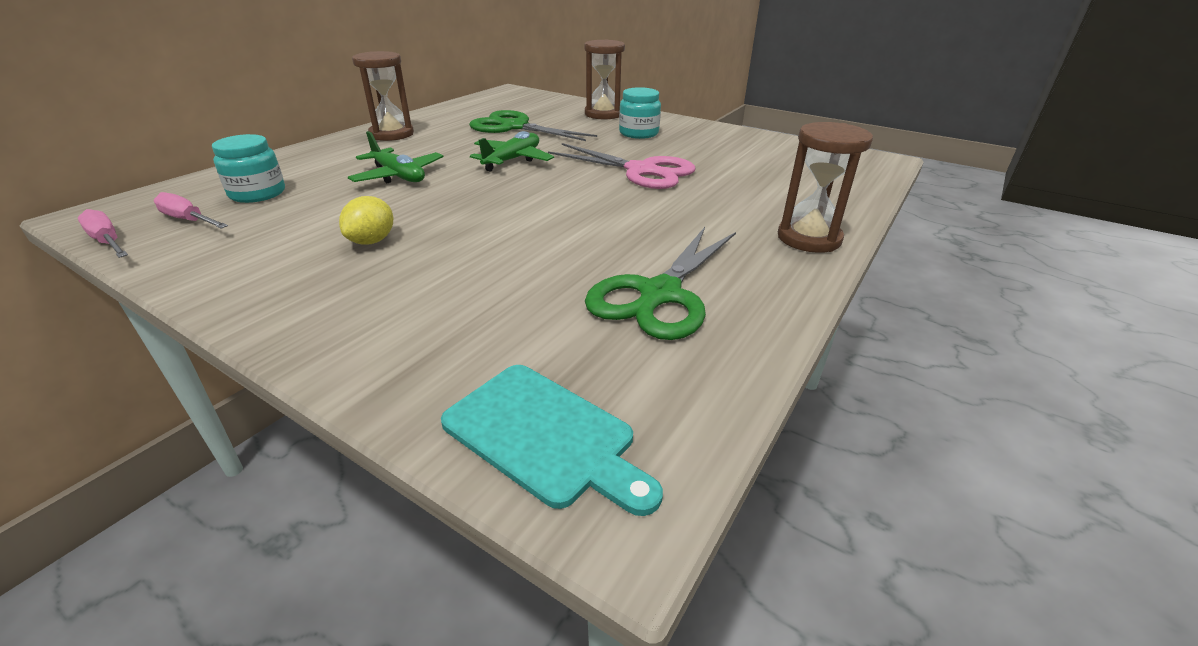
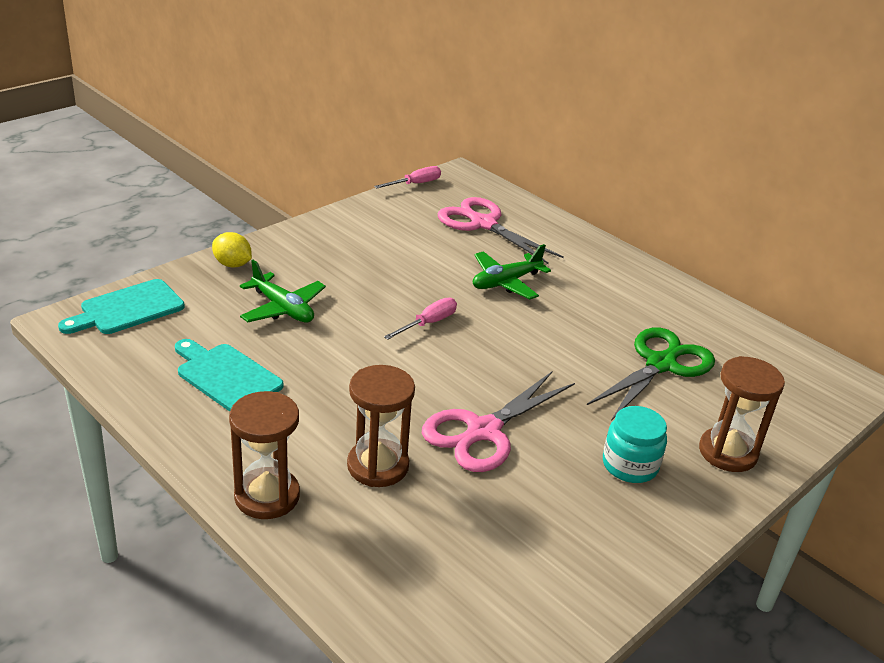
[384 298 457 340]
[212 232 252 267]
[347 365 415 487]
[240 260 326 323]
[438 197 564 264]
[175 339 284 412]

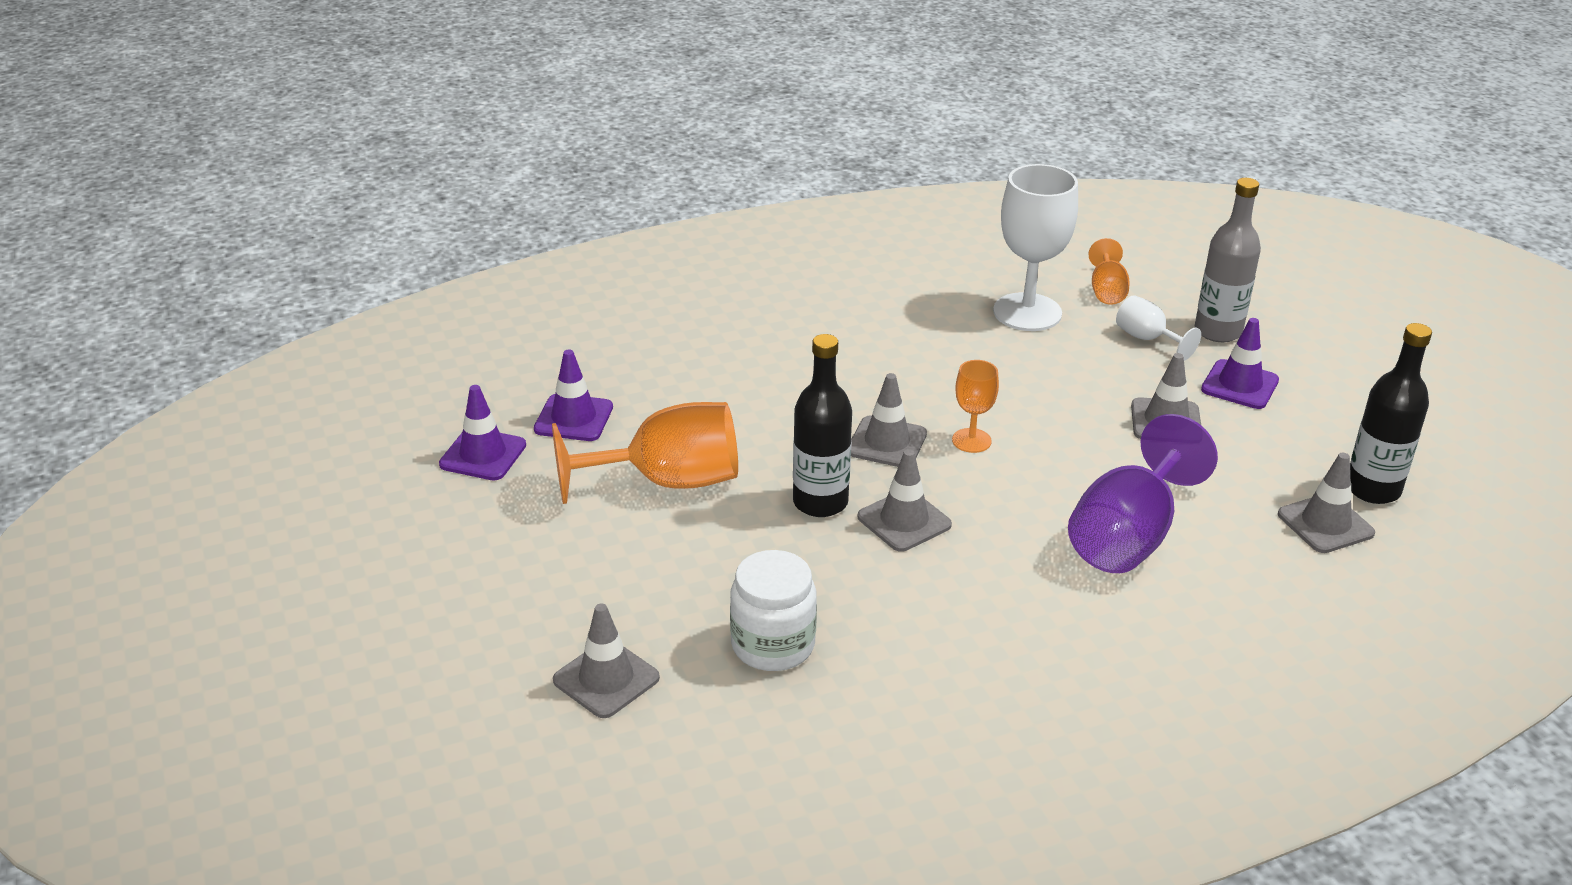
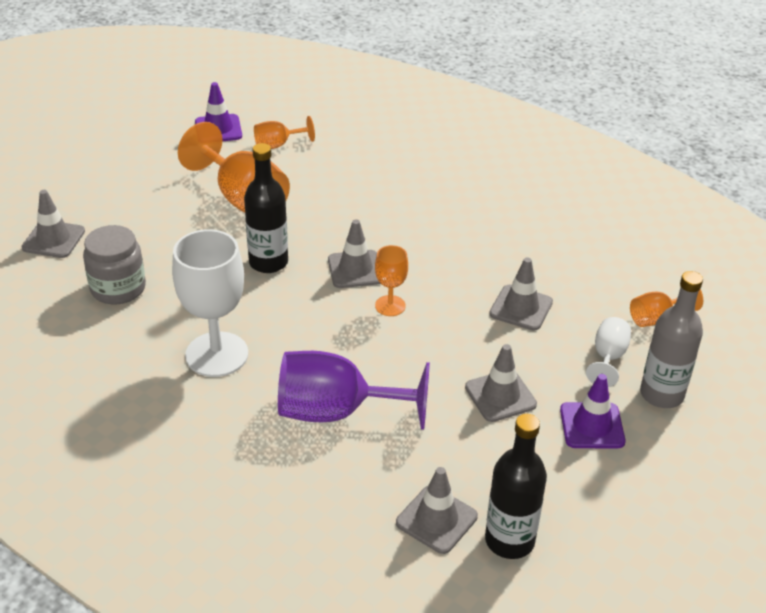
[489 257 553 331]
[172 229 248 377]
[254 116 315 149]
[83 225 146 304]

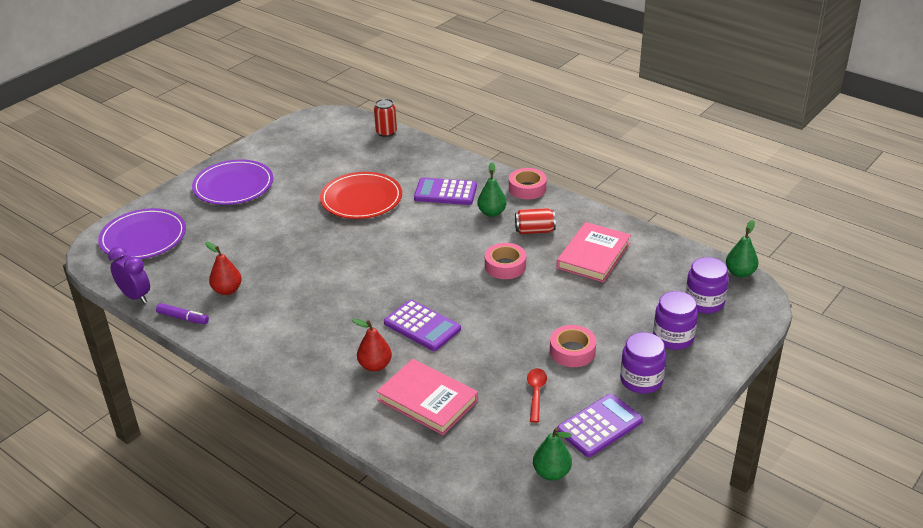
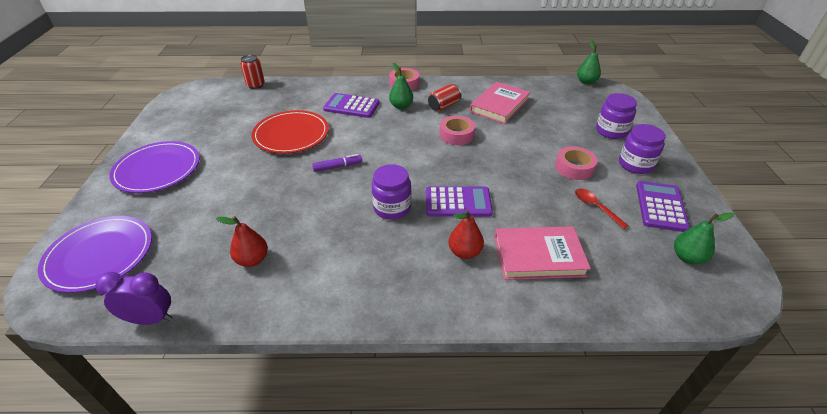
[312 154 362 172]
[372 164 411 220]
[323 93 380 118]
[470 82 531 124]

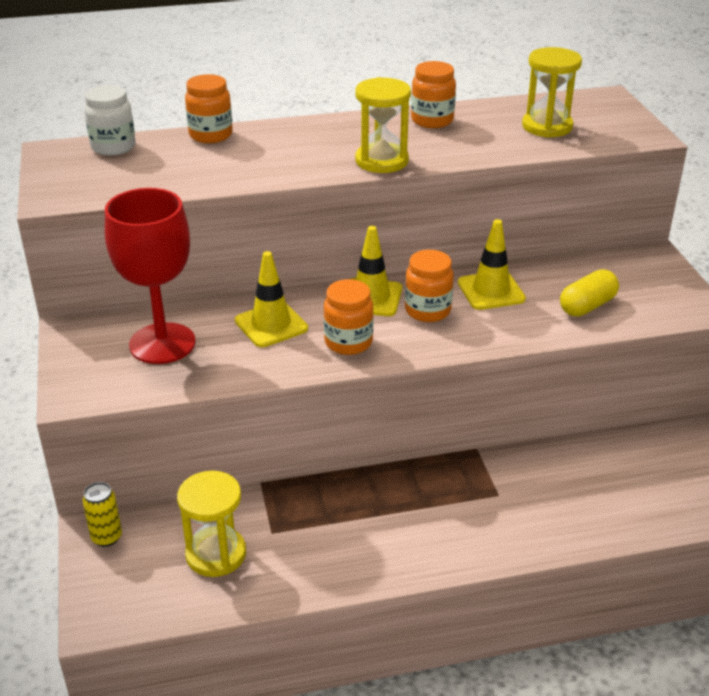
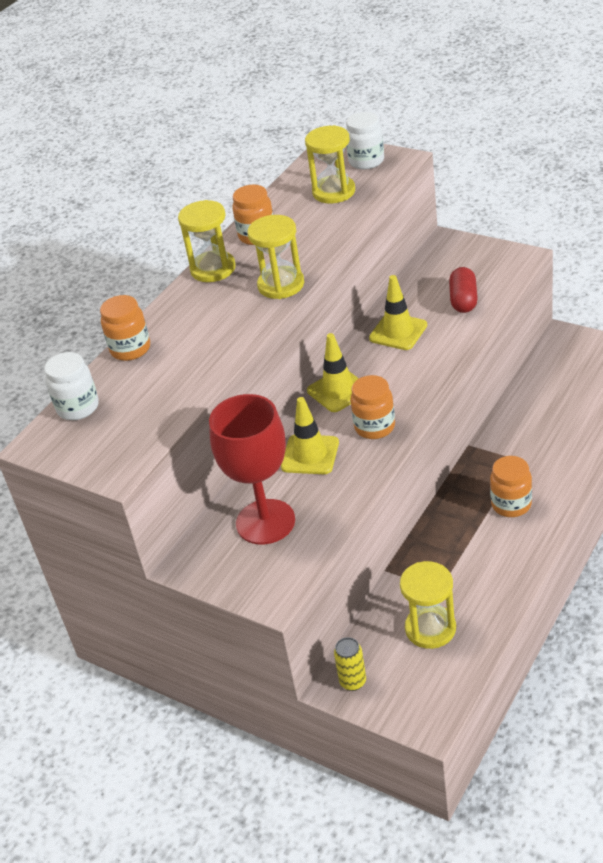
[178 200 236 282]
[346 112 384 170]
[490 456 532 517]
[449 267 478 313]

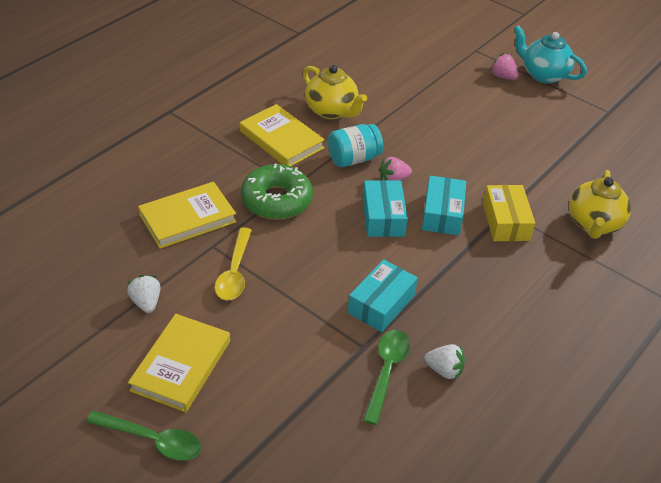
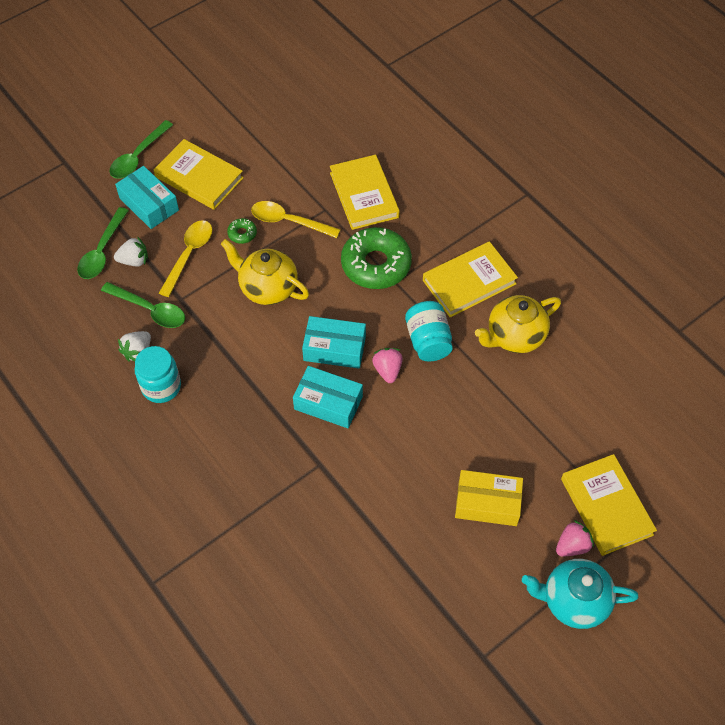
[77 207 129 279]
[135 346 181 403]
[159 220 212 297]
[227 218 257 244]
[561 454 657 556]
[114 236 148 266]
[115 166 179 229]
[455 470 523 526]
[221 239 309 305]
[522 559 639 629]

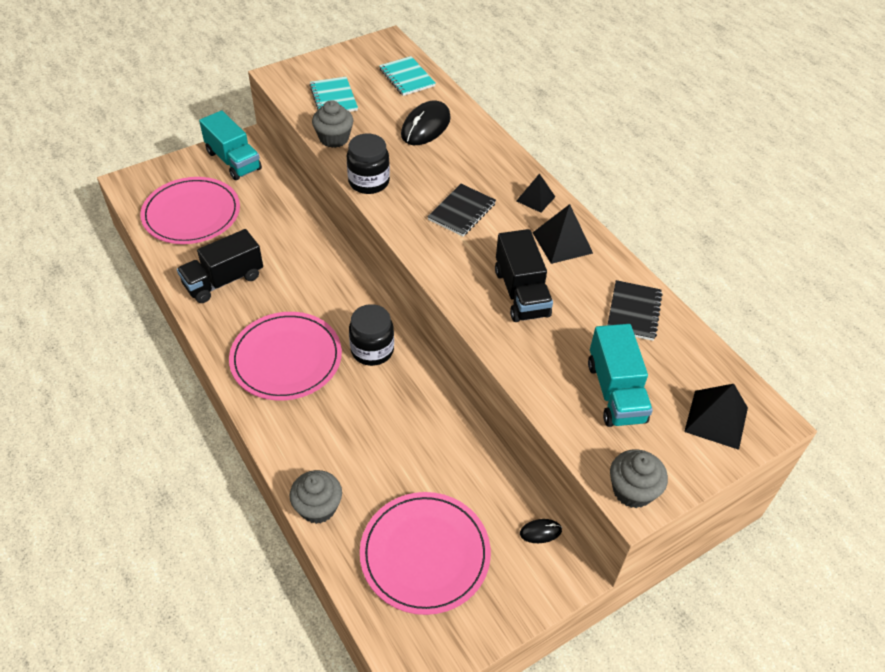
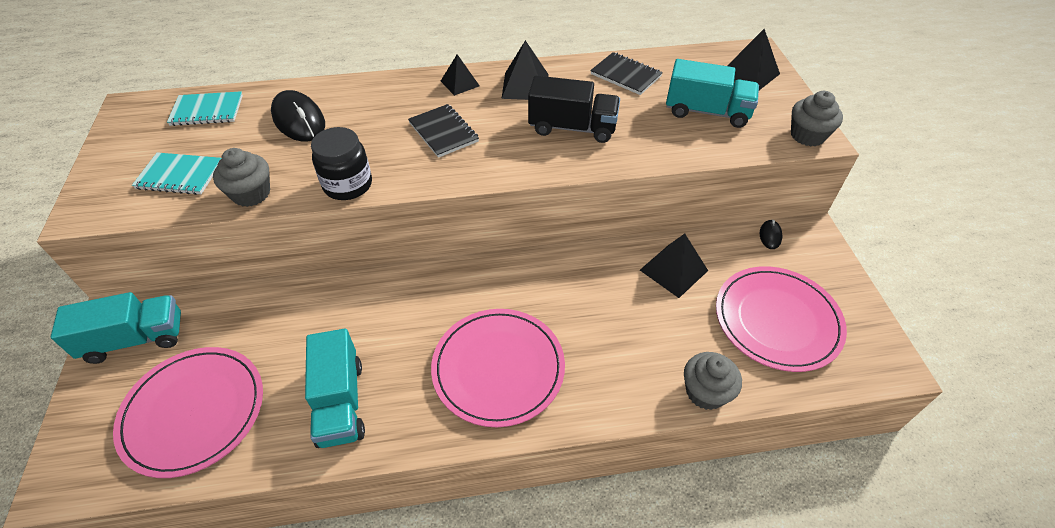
[349 304 394 366] (first image)
[640 234 708 298]
[305 329 365 448]

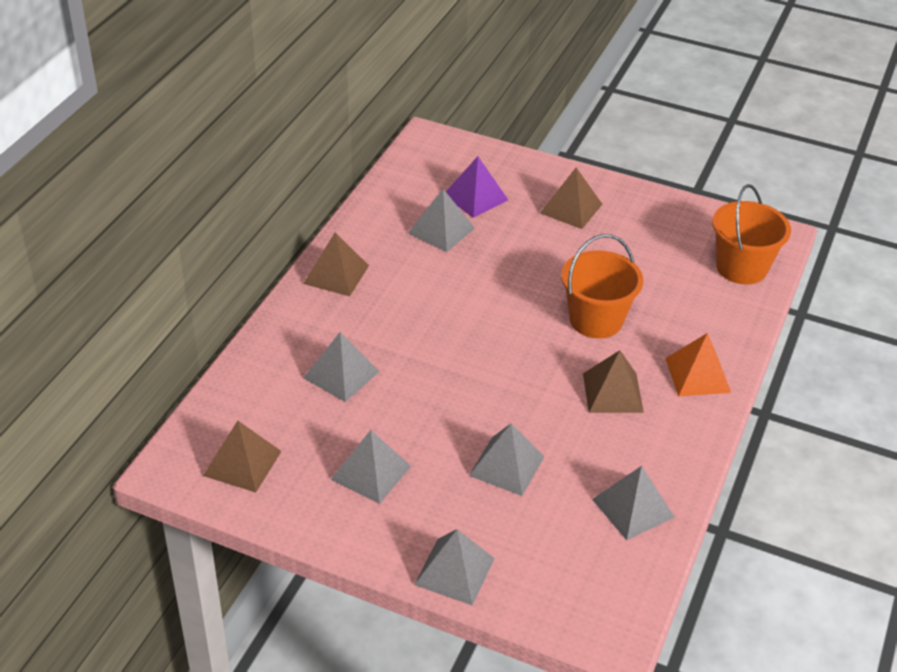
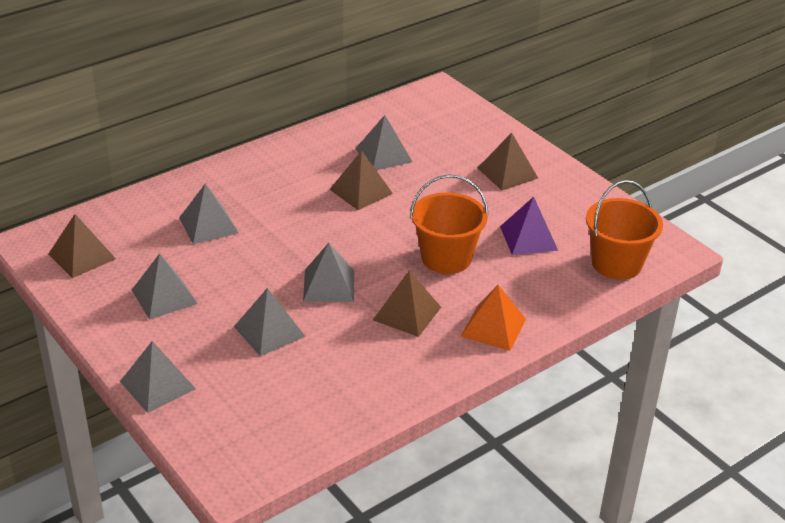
[329 150 393 210]
[500 197 558 255]
[303 243 354 302]

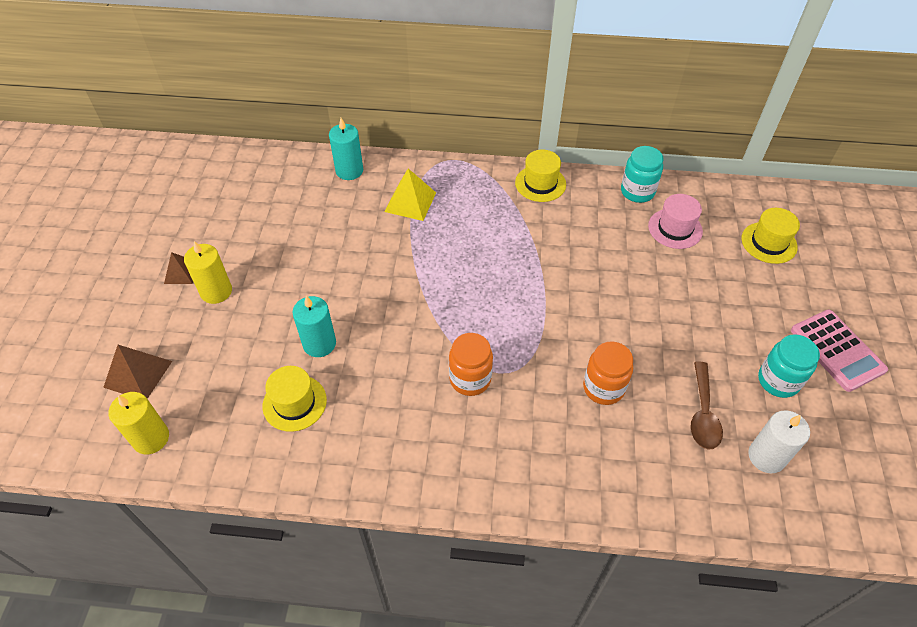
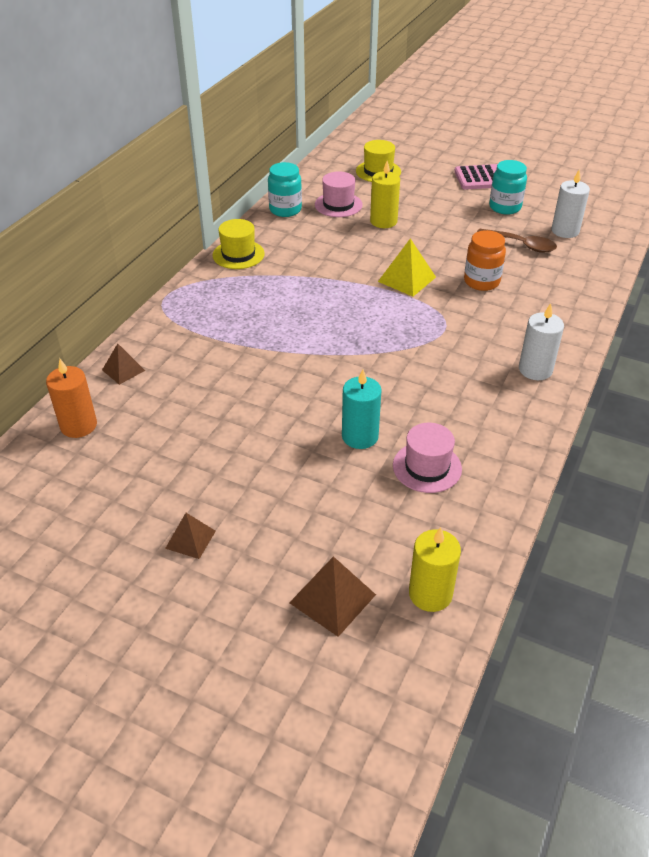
[449 333 493 396] (first image)
[46 358 97 438]
[519 303 564 380]
[370 161 400 228]
[378 238 436 297]
[102 343 145 385]
[393 423 462 493]

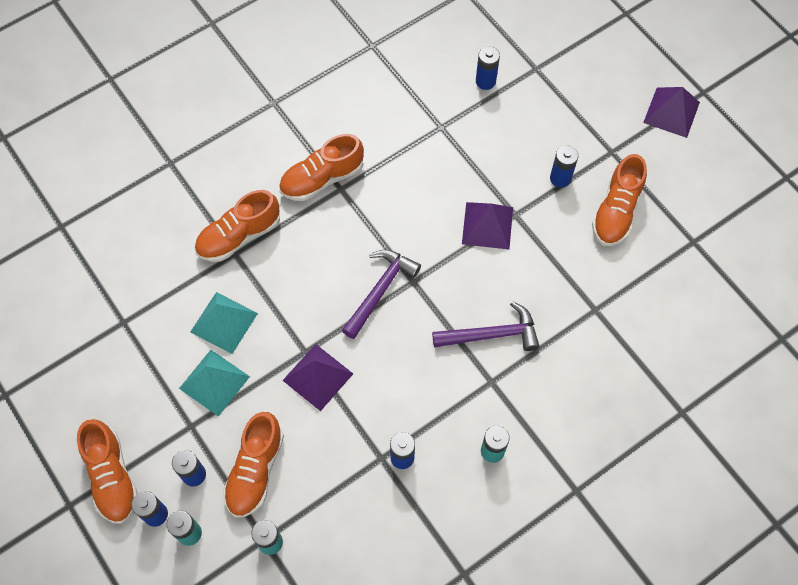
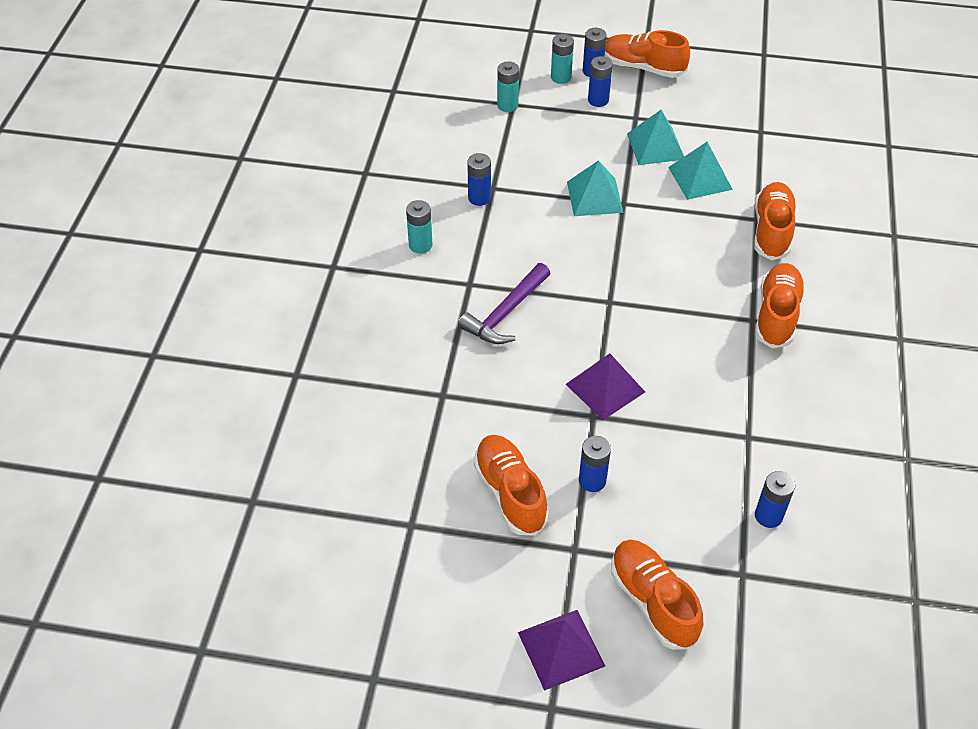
[342 250 421 339] (first image)
[611 540 703 650]
[567 160 624 216]

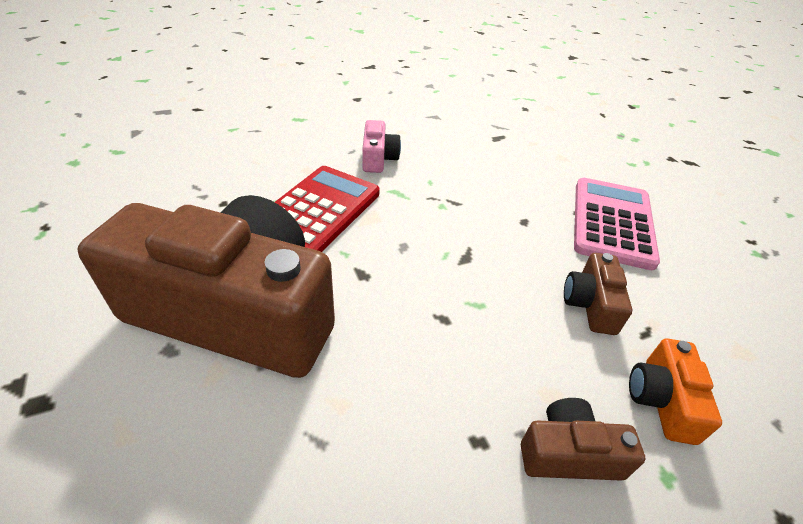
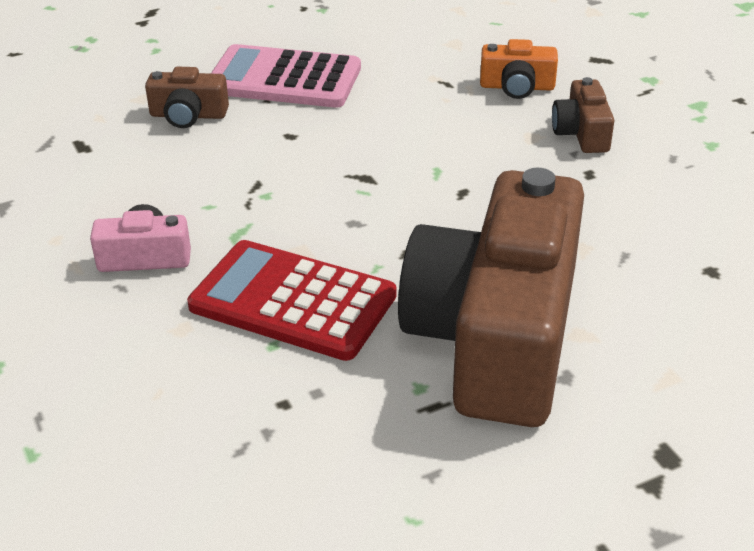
[145 67 229 128]

